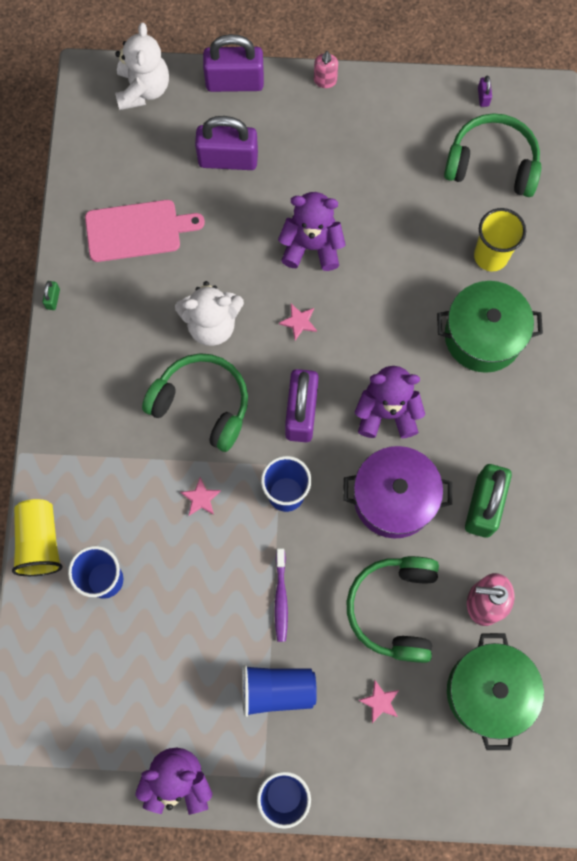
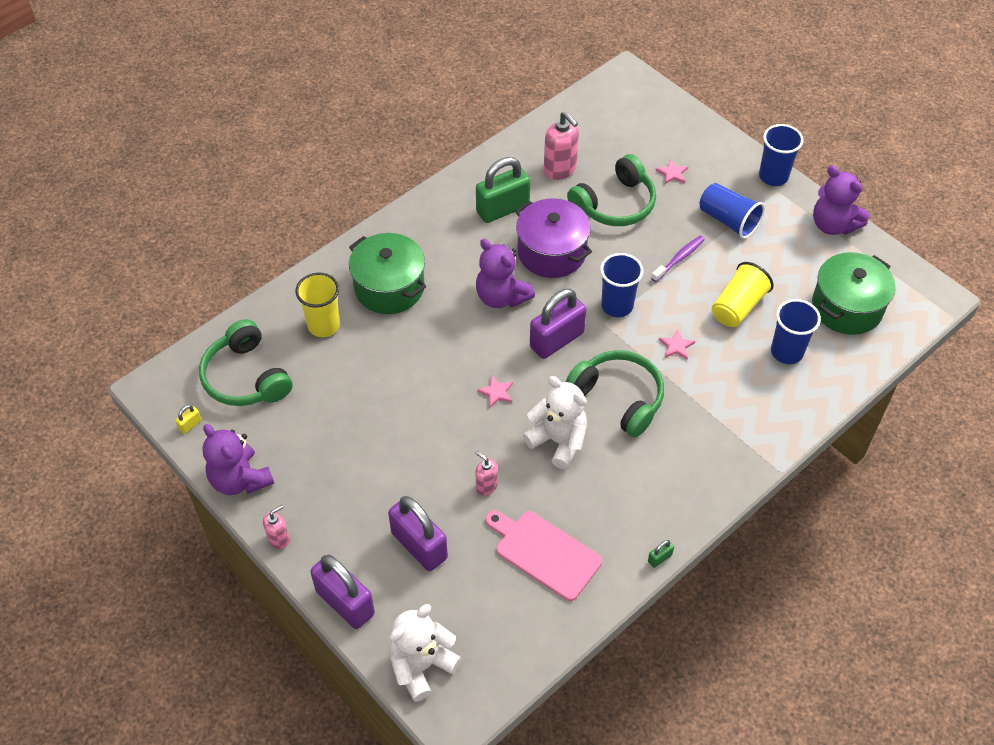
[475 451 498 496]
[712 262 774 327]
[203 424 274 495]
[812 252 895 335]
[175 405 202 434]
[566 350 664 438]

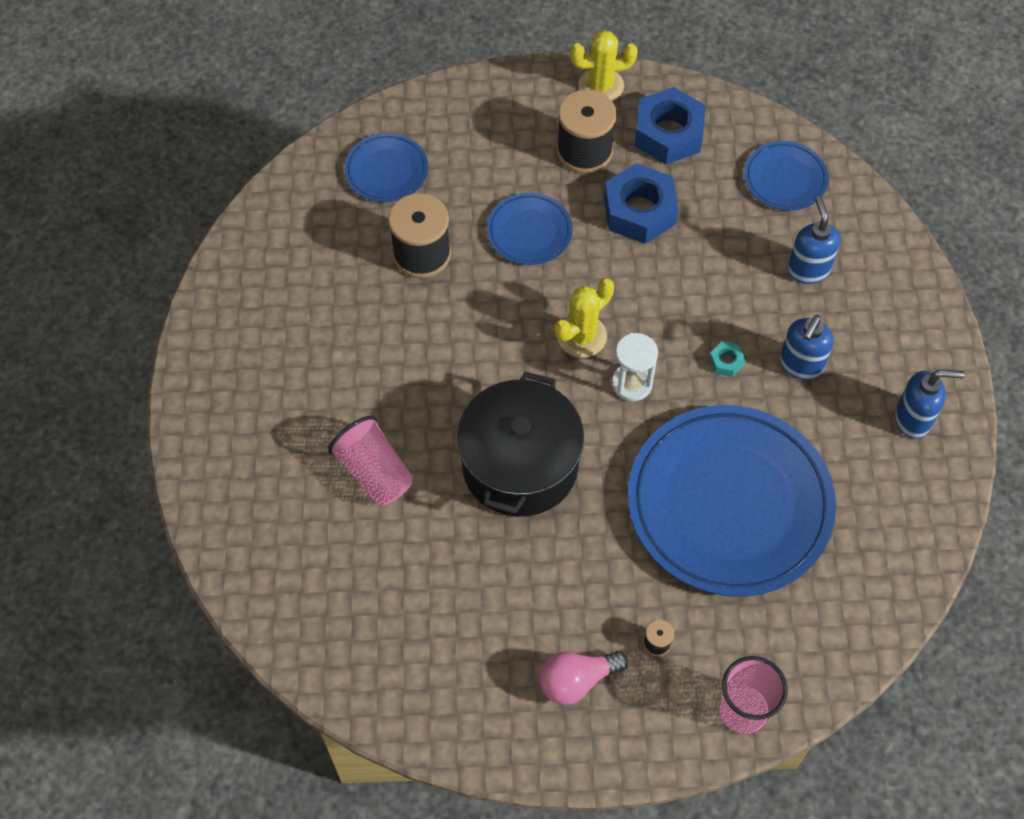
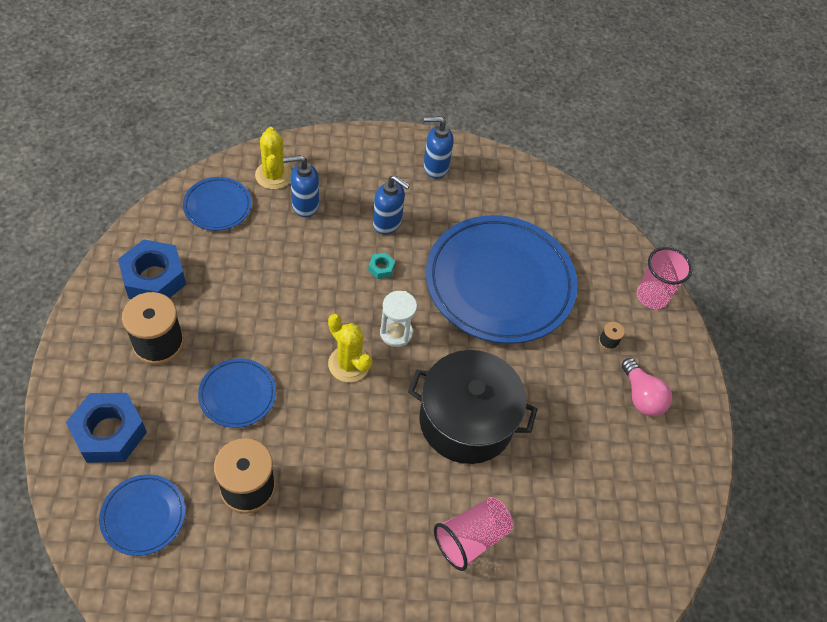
[255 127 292 190]
[66 393 147 463]
[423 117 454 179]

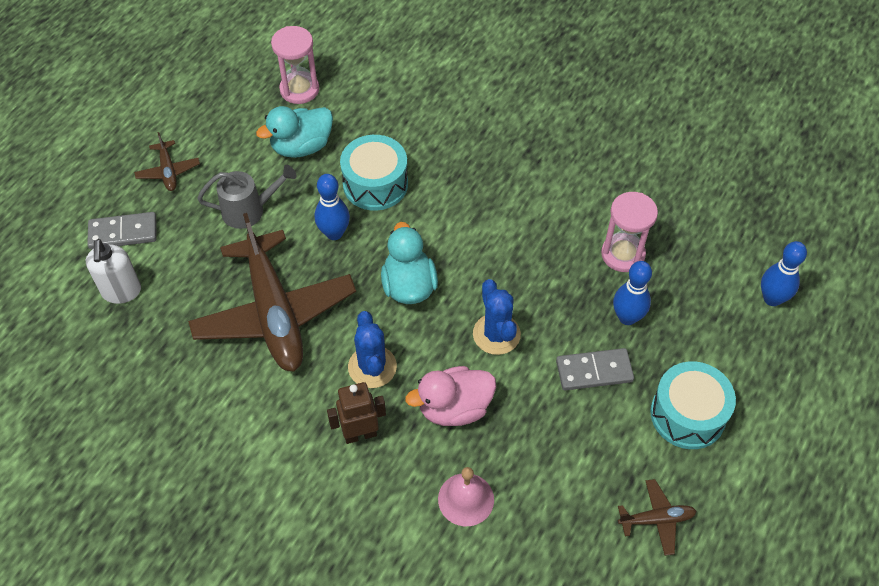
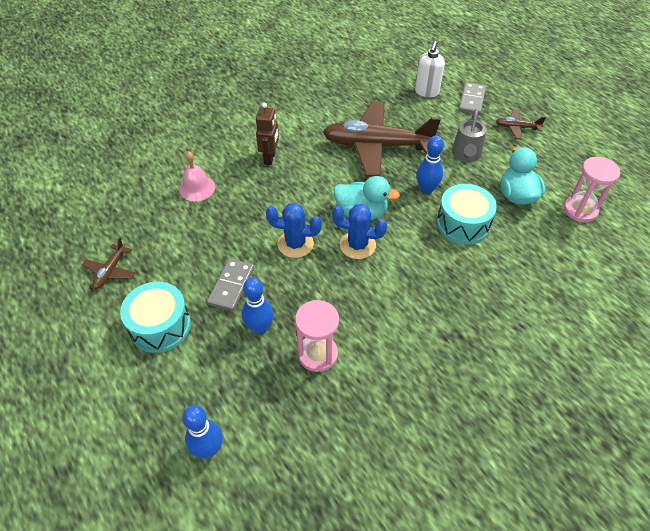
[405 366 496 426] (first image)
[332 204 387 259]
[415 41 445 97]

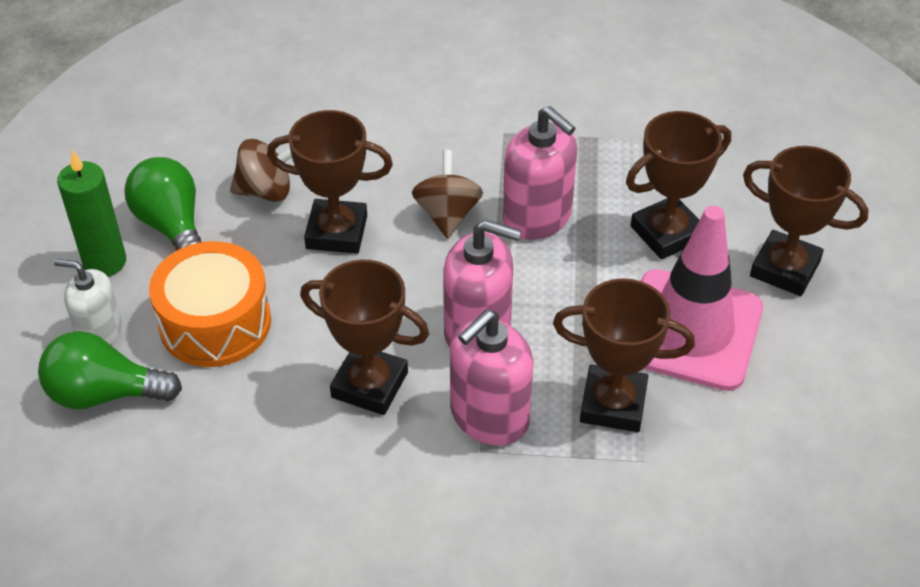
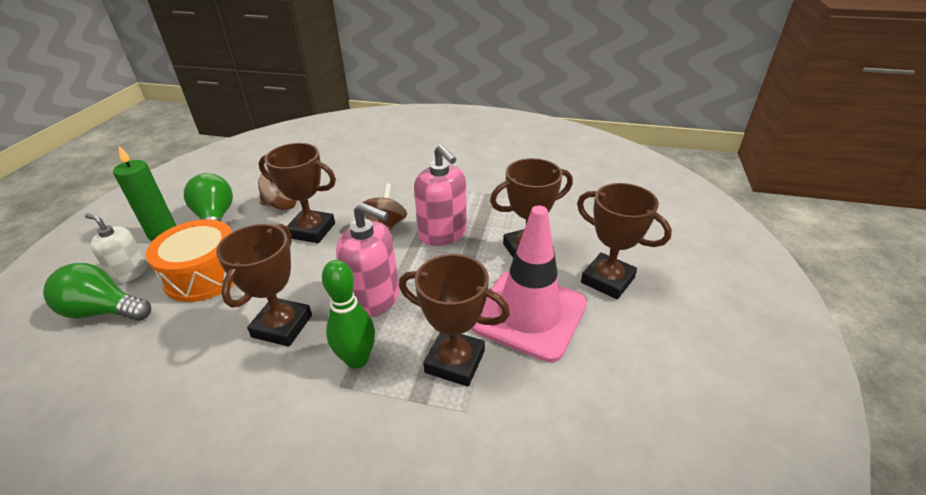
[322 260 375 369]
[216 224 312 347]

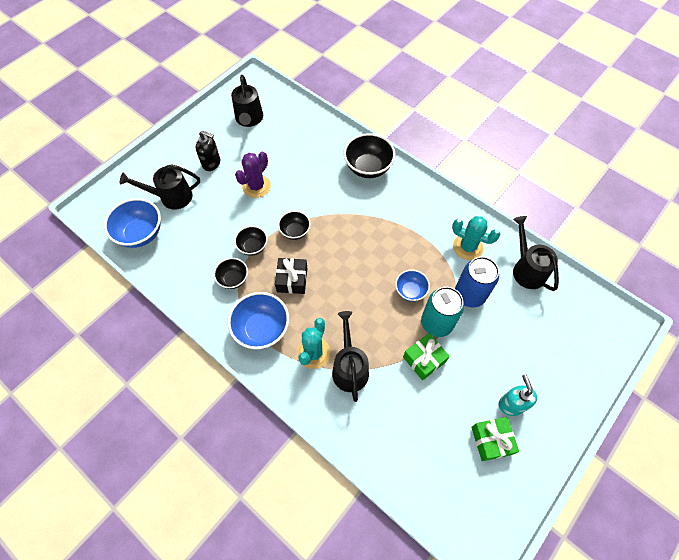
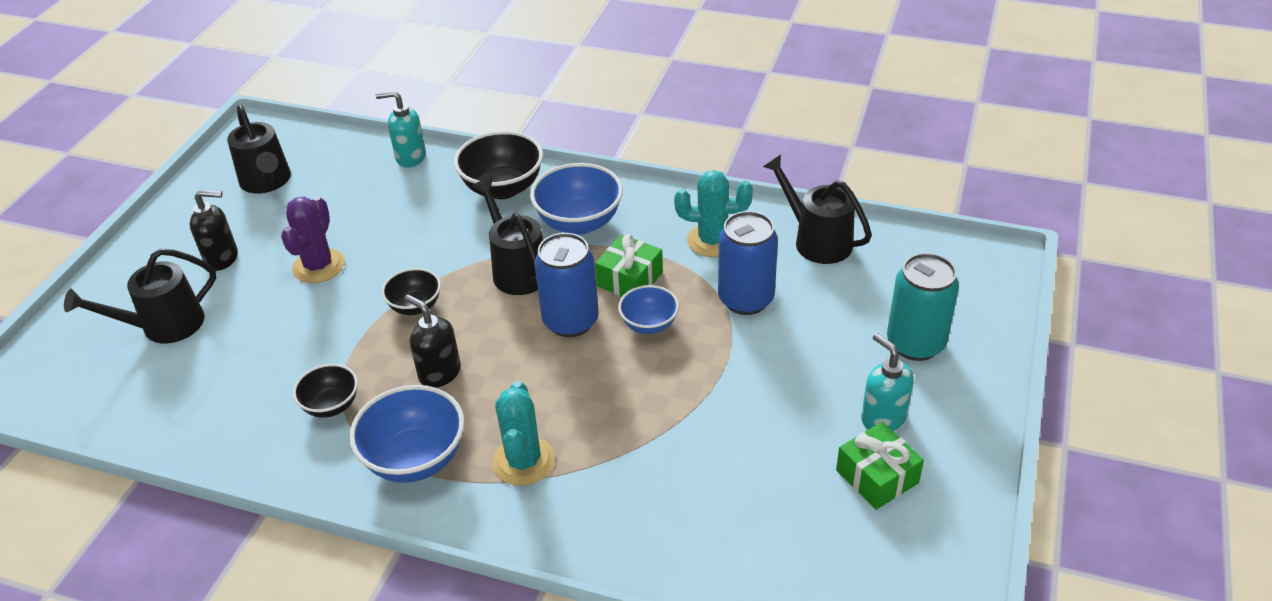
[234 226 268 256] (first image)
[375 90 426 168]
[535 233 599 337]
[530 163 623 235]
[473 178 543 295]
[595 234 663 296]
[887 253 959 361]
[404 295 461 388]

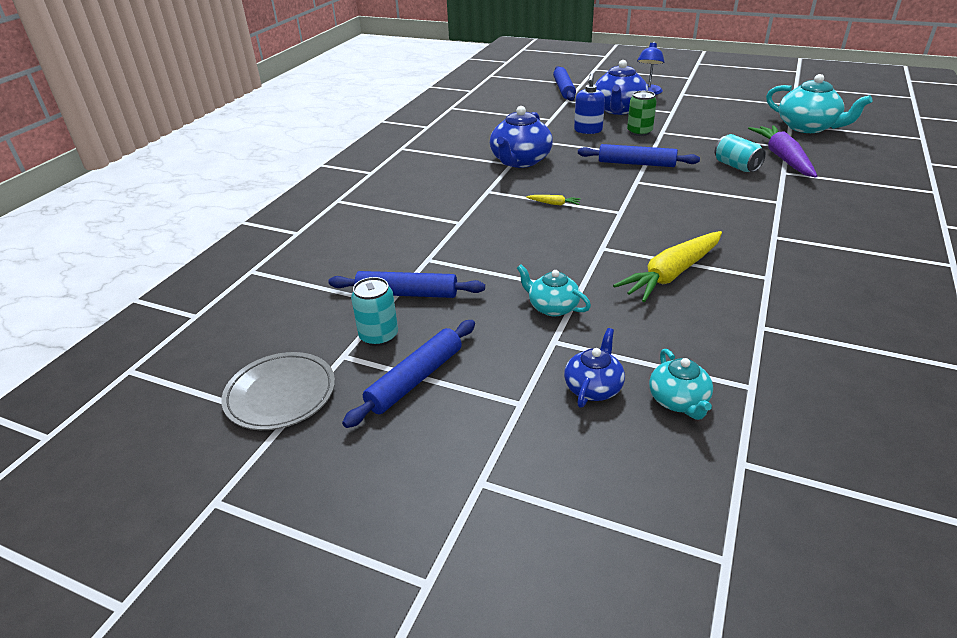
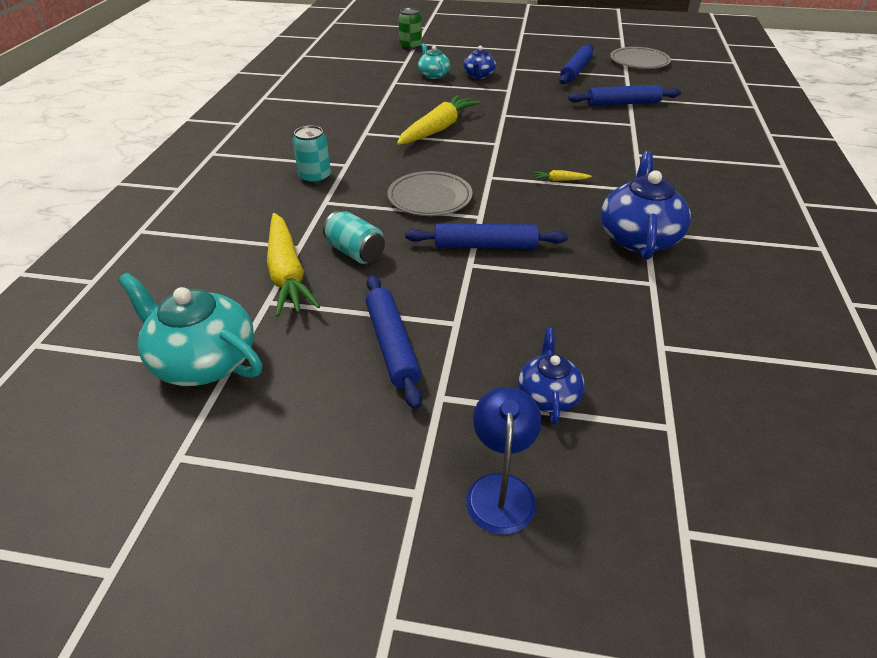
[517 264 591 316] (first image)
[574 74 605 134] (first image)
[388 171 473 216]
[293 126 331 184]
[366 275 422 409]
[398 8 422 50]
[267 213 320 317]
[518 328 585 425]

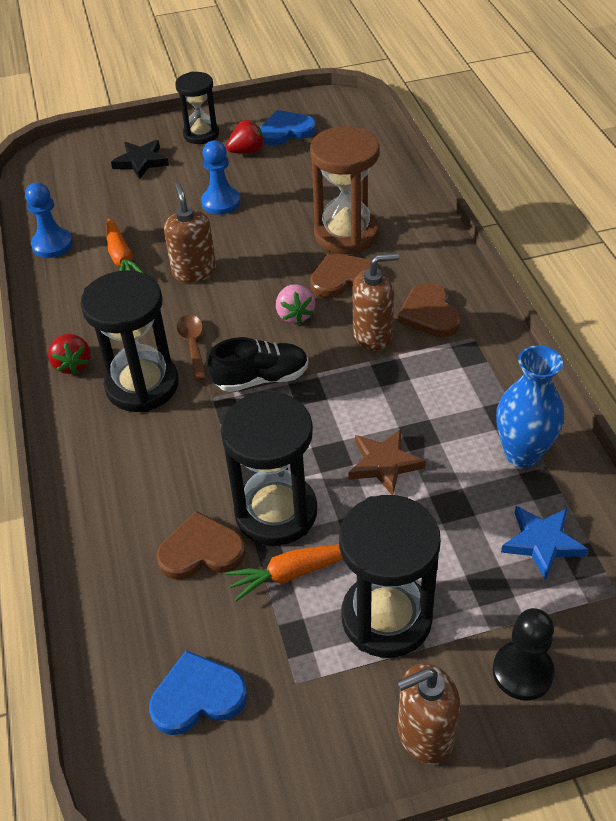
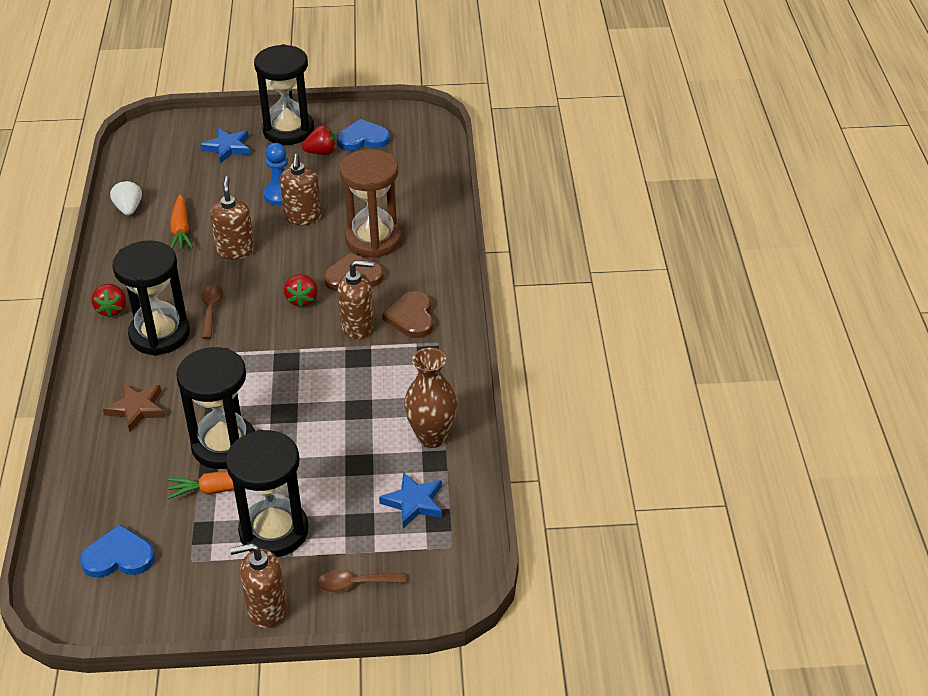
[156 511 246 580] (first image)
[208 337 308 392] (first image)
[280 154 322 225]
[103 384 165 432]
[110 180 142 216]
[317 571 407 592]
[200 128 250 163]
[284 274 318 308]
[404 348 457 448]
[254 44 314 145]

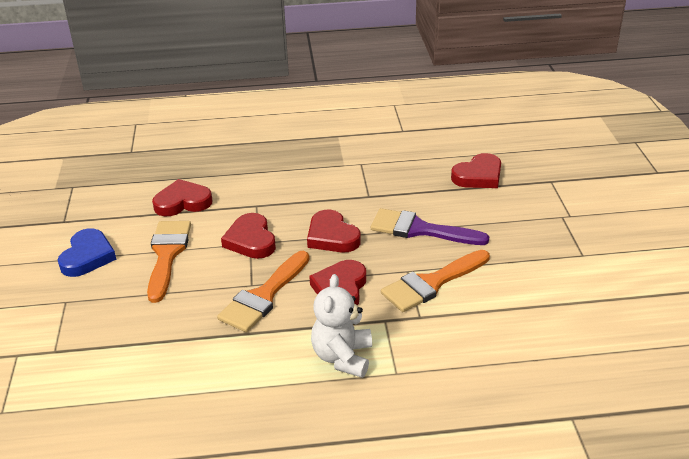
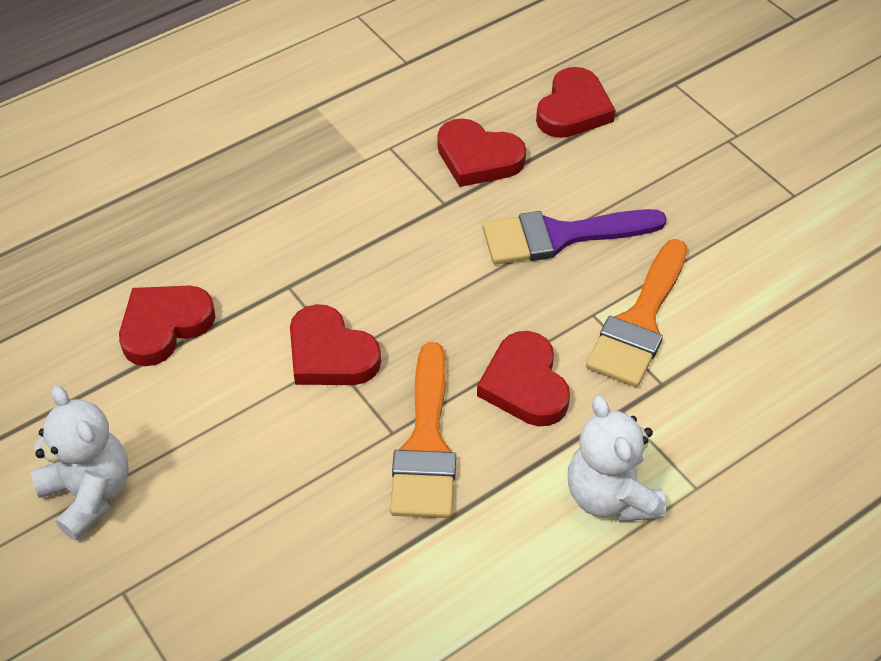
[147 221 191 303] (first image)
[438 118 526 187]
[31 386 129 541]

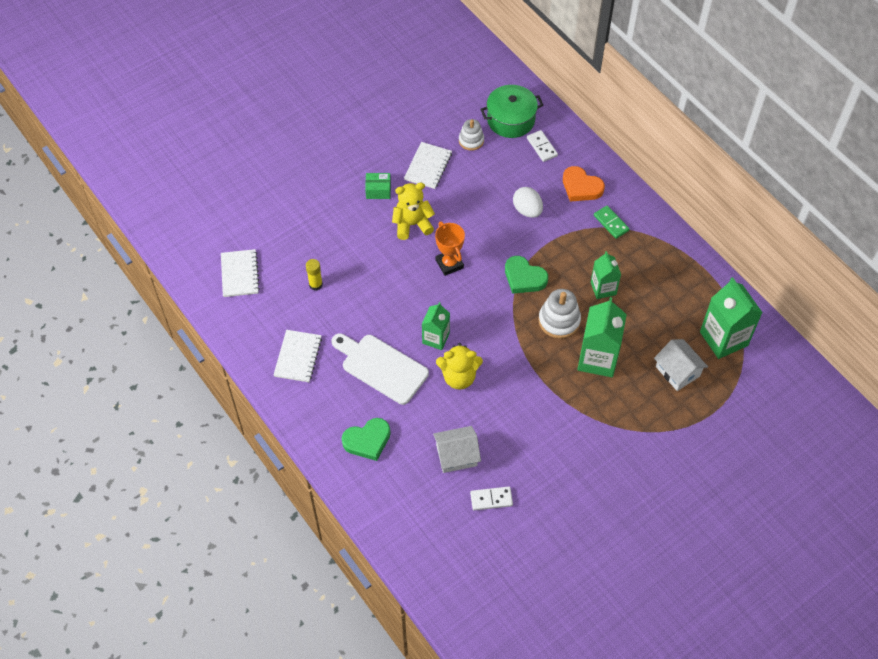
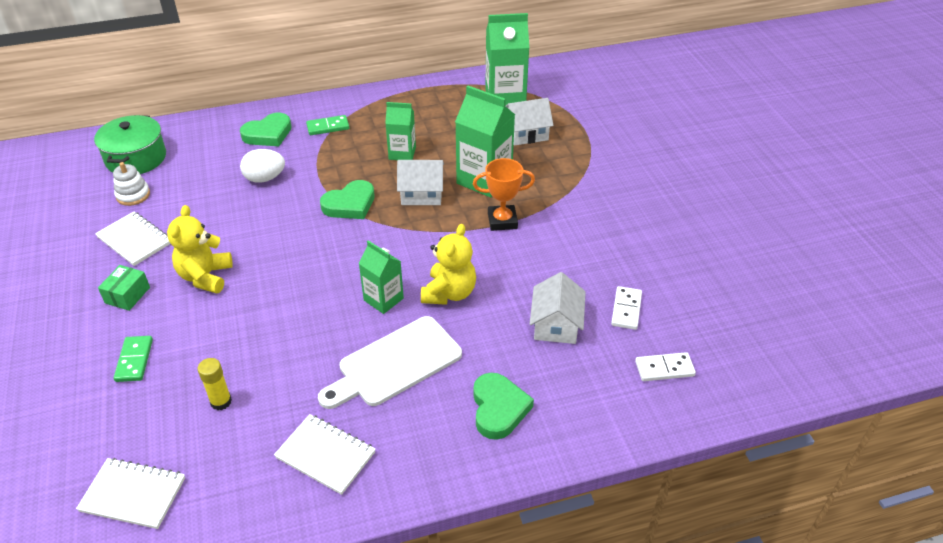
[114 336 153 382]
[473 158 535 231]
[635 352 696 381]
[397 160 444 205]
[240 113 292 146]

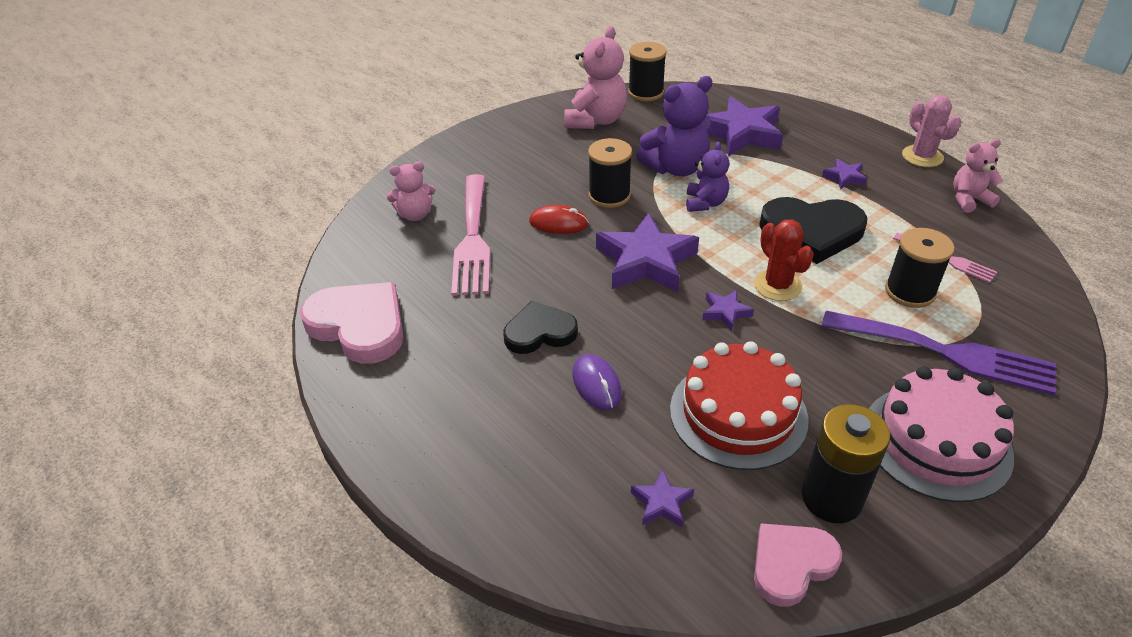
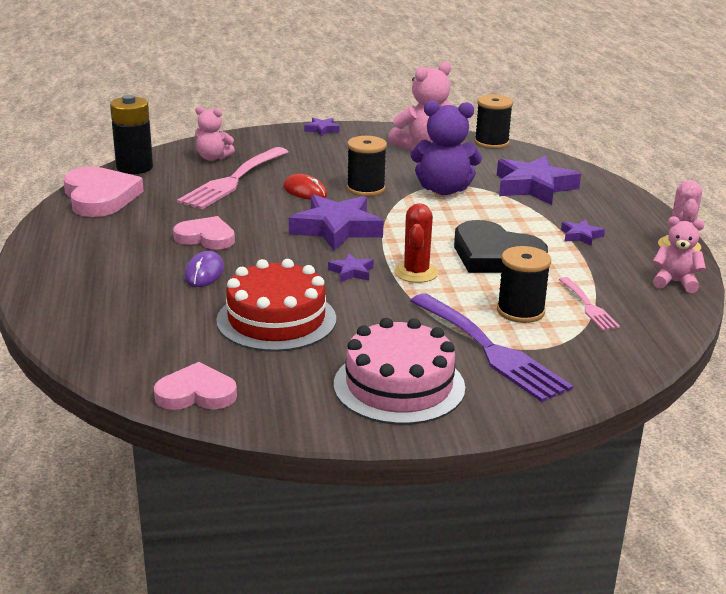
[686 142 730 212] (first image)
[304 118 339 136]
[110 95 153 174]
[173 216 235 250]

